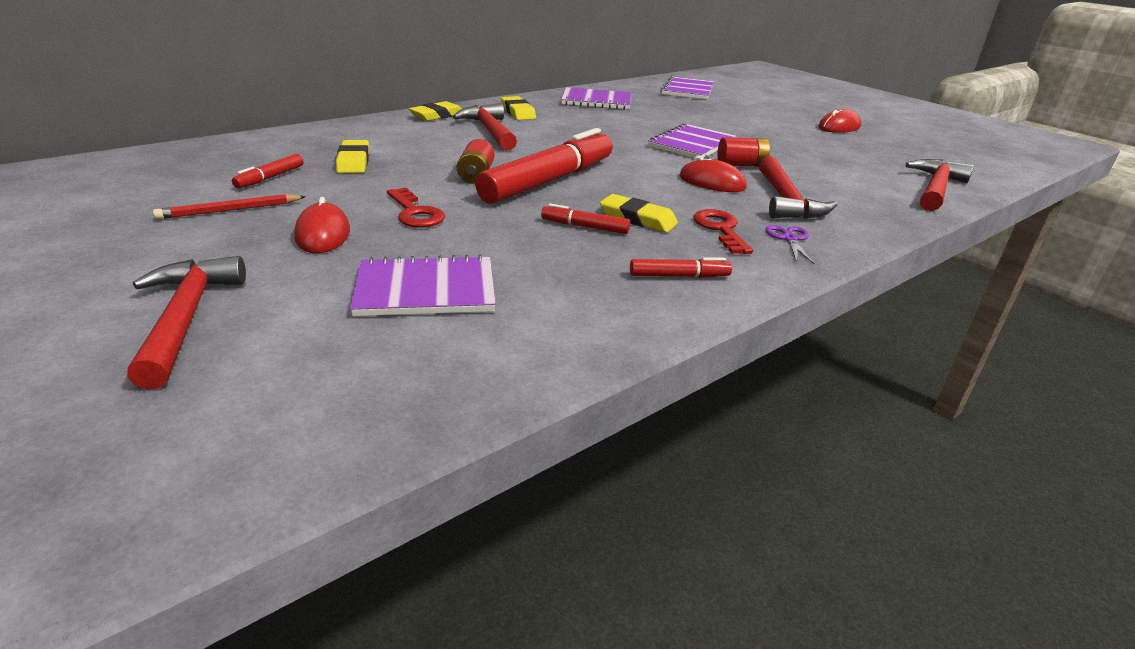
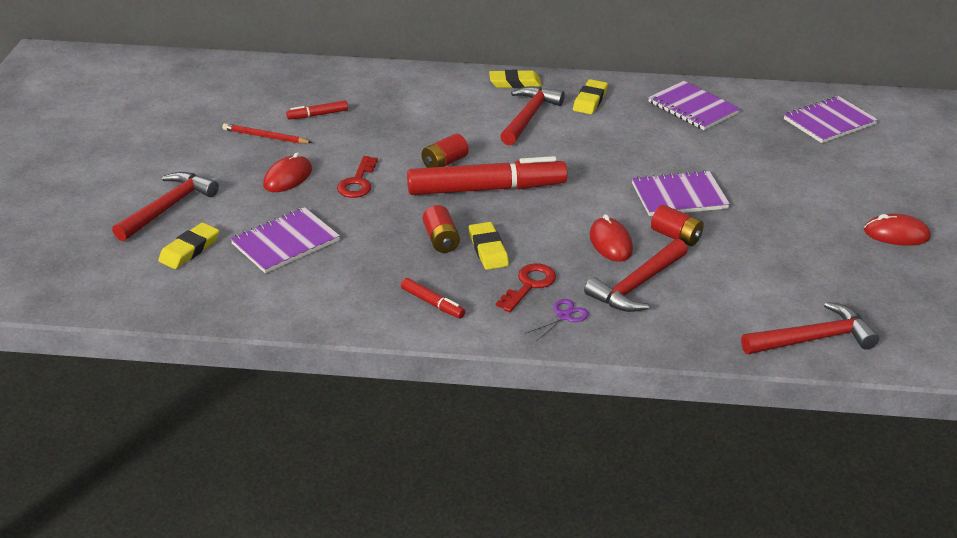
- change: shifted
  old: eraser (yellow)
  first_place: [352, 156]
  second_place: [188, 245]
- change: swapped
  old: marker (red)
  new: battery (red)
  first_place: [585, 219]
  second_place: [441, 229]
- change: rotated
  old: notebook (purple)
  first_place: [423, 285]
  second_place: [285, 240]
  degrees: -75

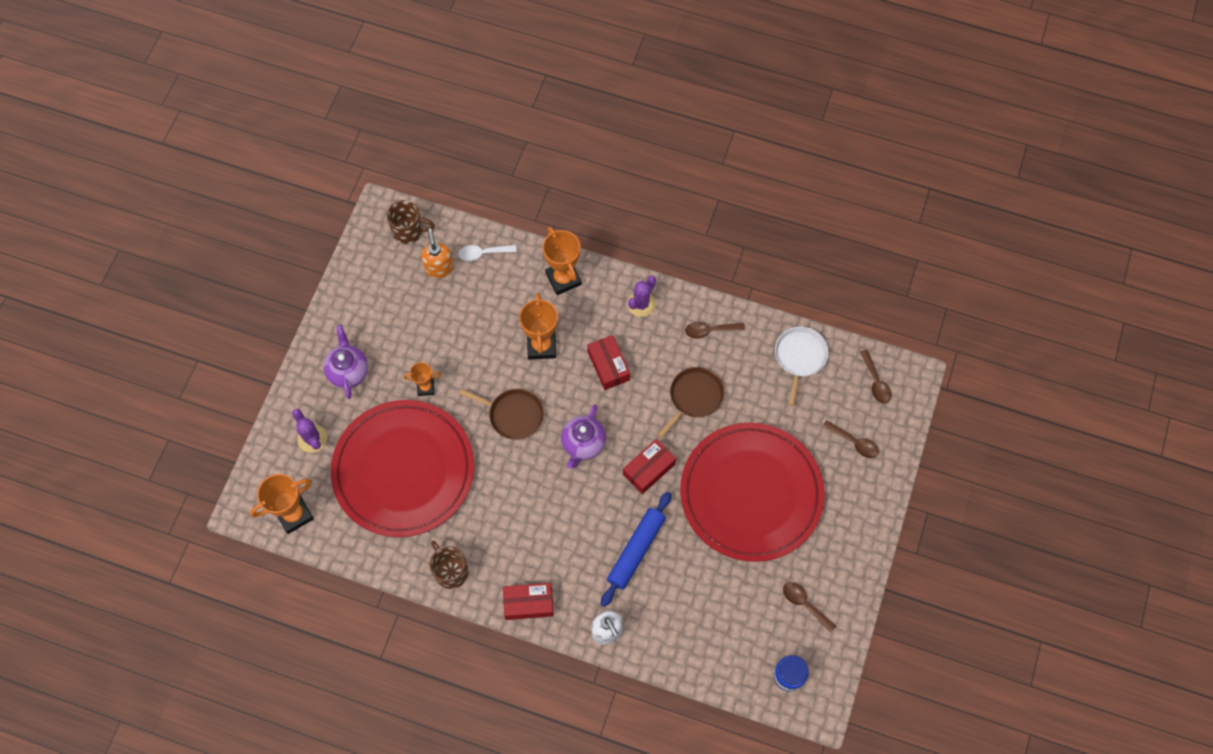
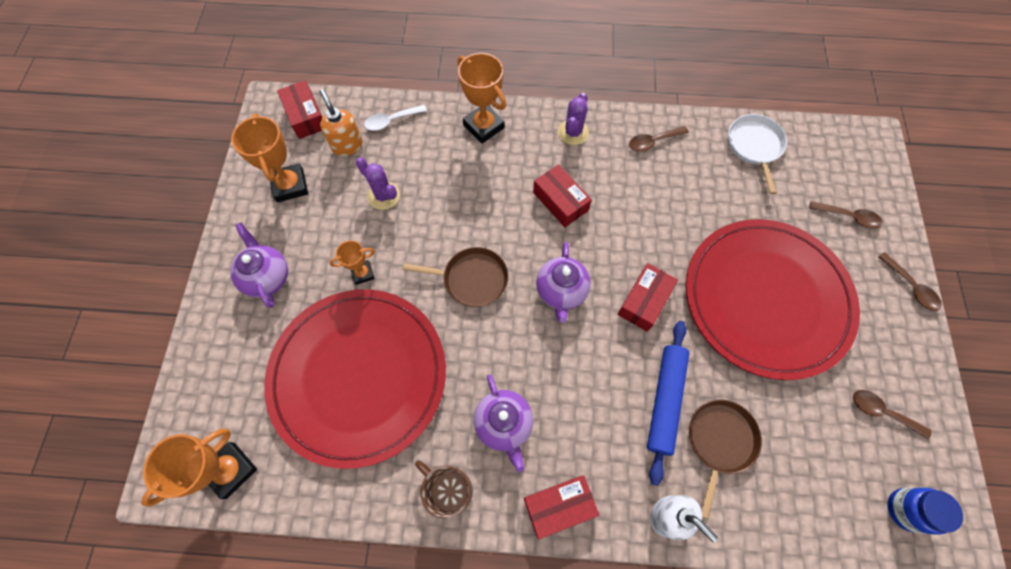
- change: new
  new: teapot (purple)
  second_place: [503, 423]
- change: shifted
  old: cactus (purple)
  first_place: [309, 431]
  second_place: [378, 183]
- change: shifted
  old: trophy (orange)
  first_place: [538, 326]
  second_place: [269, 158]
- change: shifted
  old: pan (brown)
  first_place: [690, 402]
  second_place: [725, 459]
- change: shifted
  old: spoon (brown)
  first_place: [875, 376]
  second_place: [910, 281]
- change: swapped
  old: mug (brown)
  new: box (red)
  first_place: [411, 222]
  second_place: [299, 109]

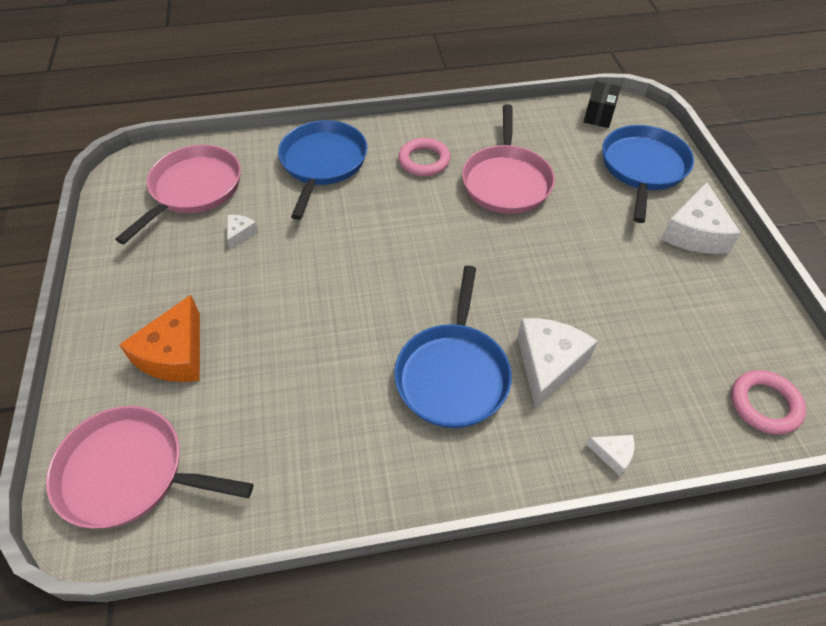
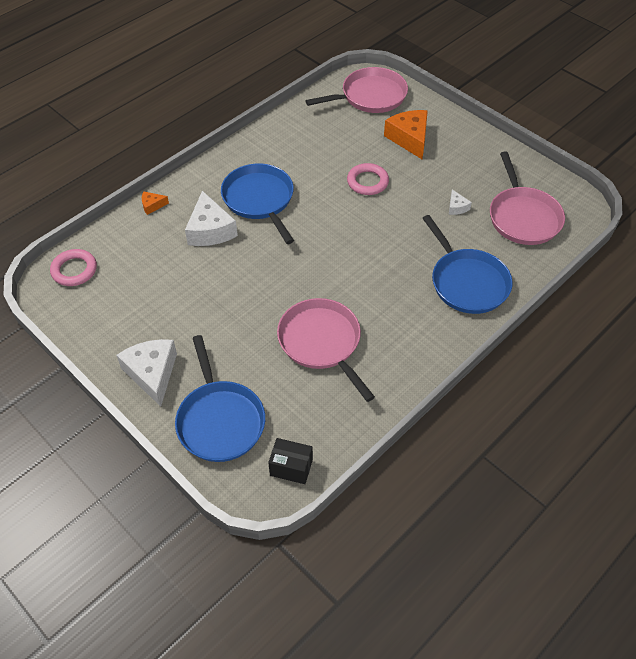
- change: shifted
  old: ring (pink)
  first_place: [424, 157]
  second_place: [368, 179]
- change: repainted
  old: cheese (white)
  new: cheese (orange)
  first_place: [610, 455]
  second_place: [155, 203]
- change: rotated
  old: box (black)
  first_place: [602, 104]
  second_place: [290, 461]
  degrees: -60

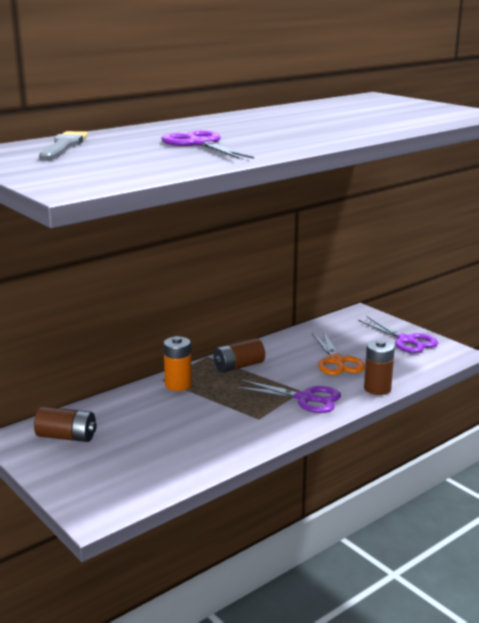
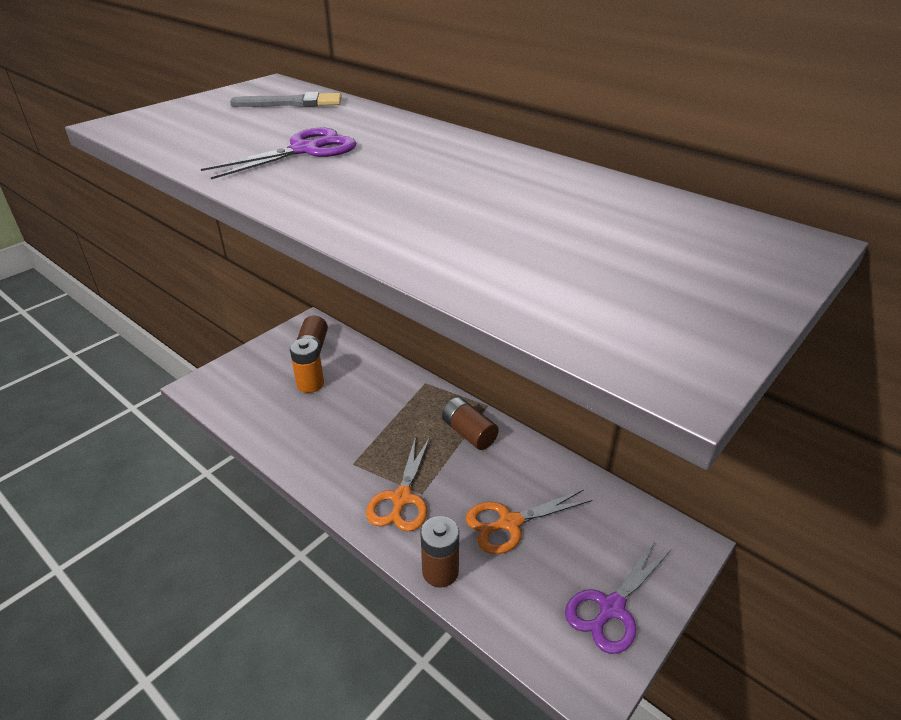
- change: shifted
  old: battery (orange)
  first_place: [177, 363]
  second_place: [307, 365]
- change: repainted
  old: scissors (purple)
  new: scissors (orange)
  first_place: [288, 396]
  second_place: [398, 483]

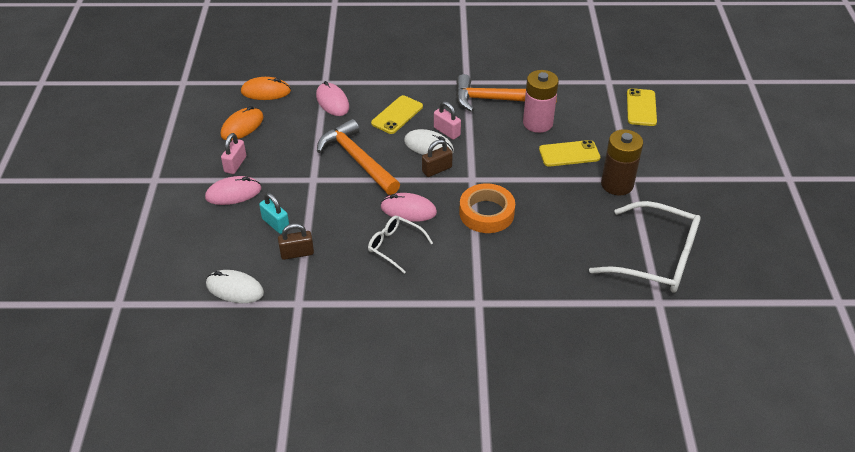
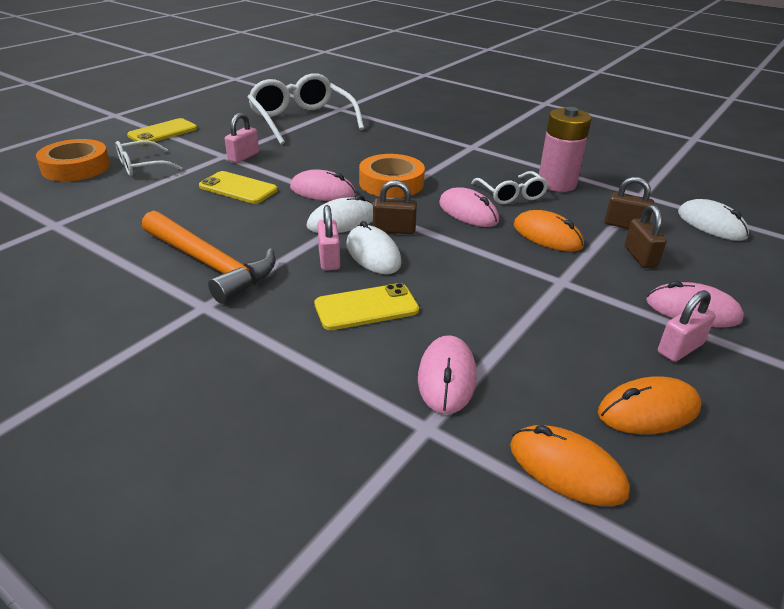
- change: gone
  old: hammer (orange)
  first_place: [358, 157]
- change: new
  new: tape (orange)
  second_place: [73, 160]
- change: new
  new: glasses (white)
  second_place: [149, 158]
- change: new
  new: mouse (pink)
  second_place: [323, 185]
- change: new
  new: mouse (white)
  second_place: [339, 214]
- change: new
  new: mouse (orange)
  second_place: [549, 231]
- change: shifted
  old: battery (pink)
  first_place: [541, 101]
  second_place: [565, 149]
- change: shifted
  old: phone (yellow)
  first_place: [642, 107]
  second_place: [162, 130]
- change: swapped
  old: battery (brown)
  new: padlock (pink)
  first_place: [622, 162]
  second_place: [242, 138]
- change: repainted
  old: padlock (turquoise)
  new: padlock (brown)
  first_place: [274, 213]
  second_place: [646, 236]

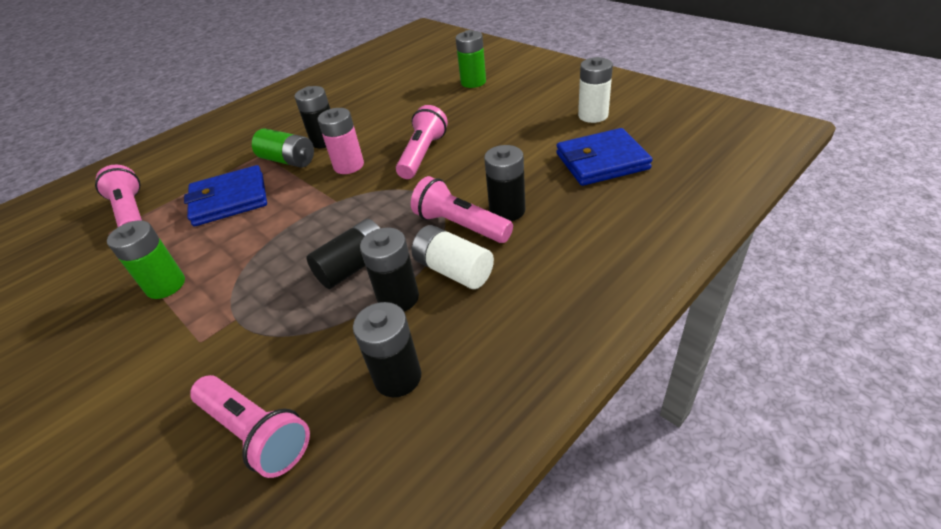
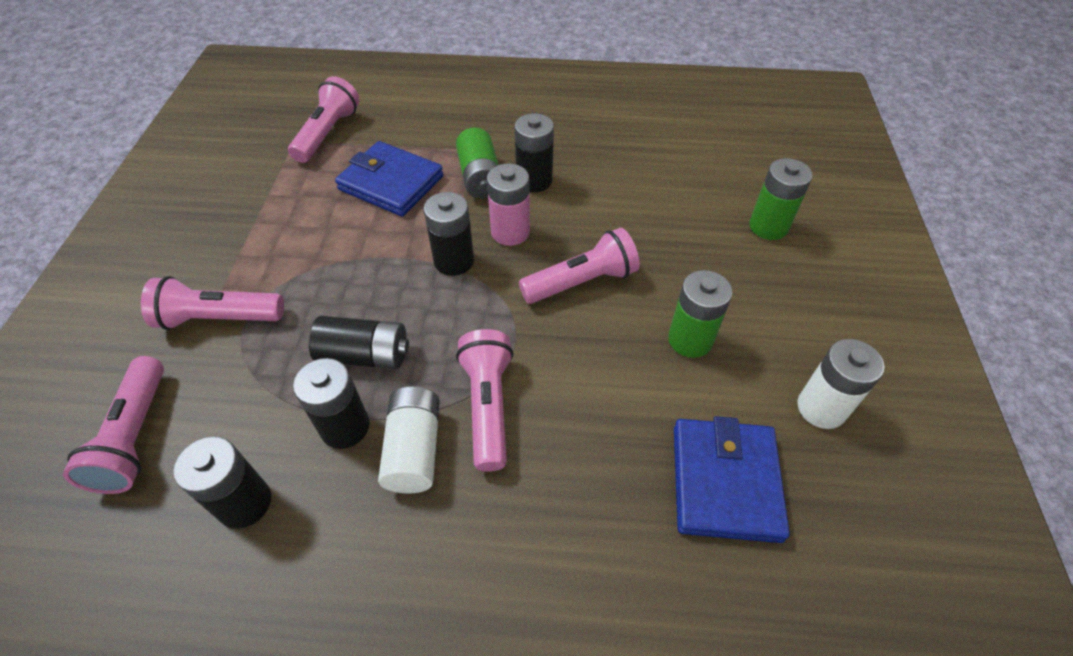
- change: new
  new: flashlight (pink)
  second_place: [212, 303]
- change: shifted
  old: battery (green)
  first_place: [146, 259]
  second_place: [700, 314]
- change: shifted
  old: battery (black)
  first_place: [504, 183]
  second_place: [449, 234]
- change: rotated
  old: wallet (blue)
  first_place: [604, 157]
  second_place: [732, 479]
  degrees: 60

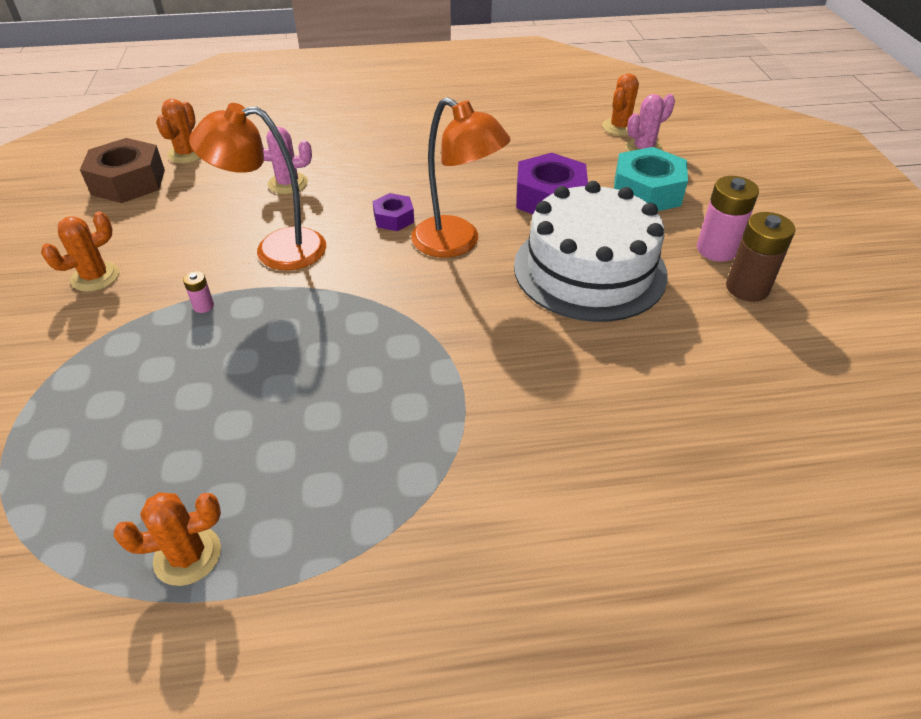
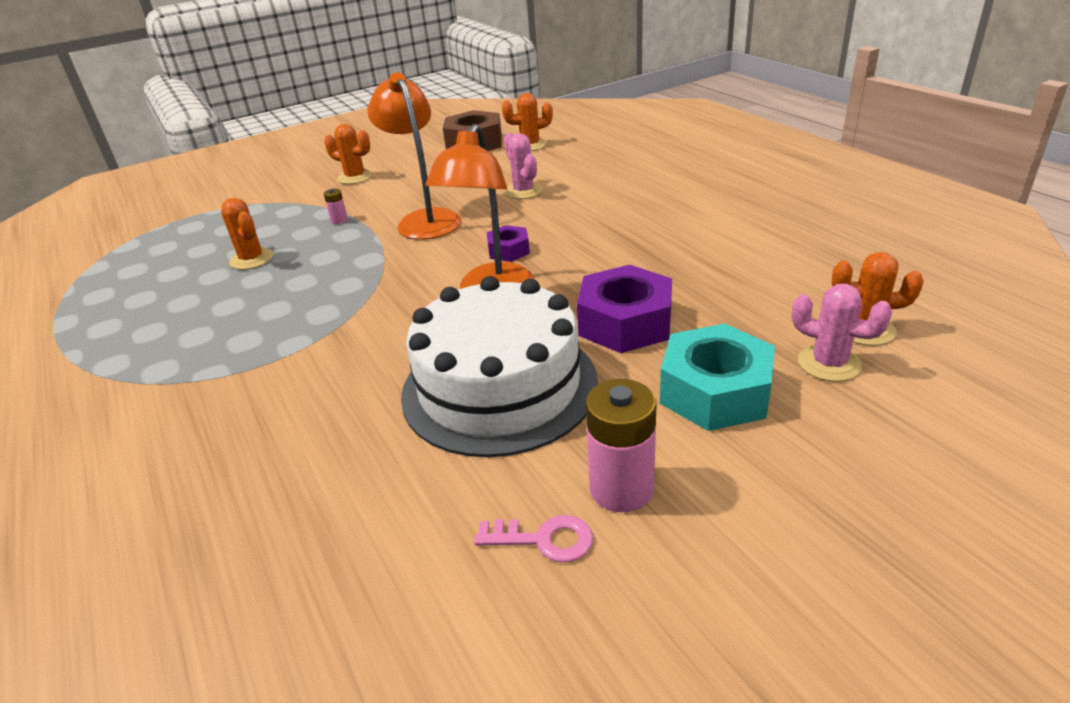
- change: shifted
  old: cactus (orange)
  first_place: [167, 539]
  second_place: [247, 234]
- change: swapped
  old: battery (brown)
  new: key (pink)
  first_place: [761, 257]
  second_place: [533, 538]

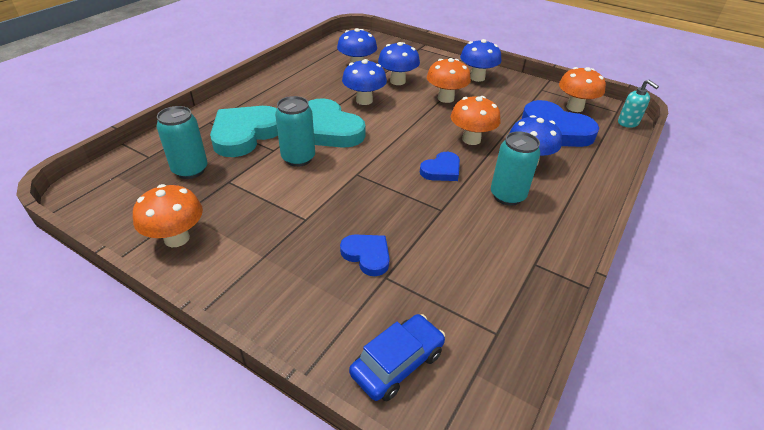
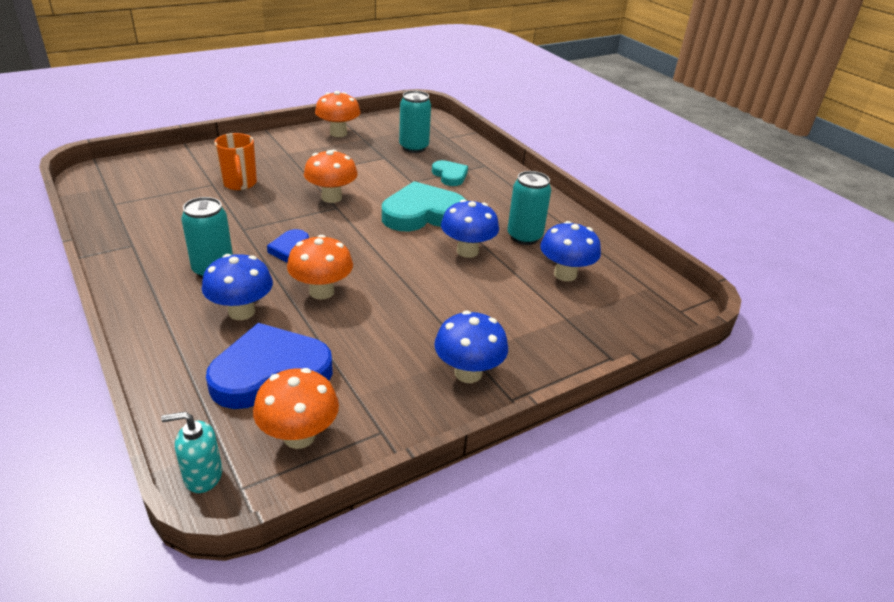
- change: gone
  old: car (blue)
  first_place: [397, 357]
- change: gone
  old: mushroom (blue)
  first_place: [399, 63]
- change: shifted
  old: can (turquoise)
  first_place: [295, 131]
  second_place: [529, 208]
- change: shifted
  old: mushroom (orange)
  first_place: [449, 80]
  second_place: [331, 176]
- change: swapped
  old: heart (blue)
  new: mug (orange)
  first_place: [365, 255]
  second_place: [235, 161]
- change: scaled
  old: heart (turquoise)
  first_place: [244, 131]
  second_place: [450, 173]
  factor: 0.53

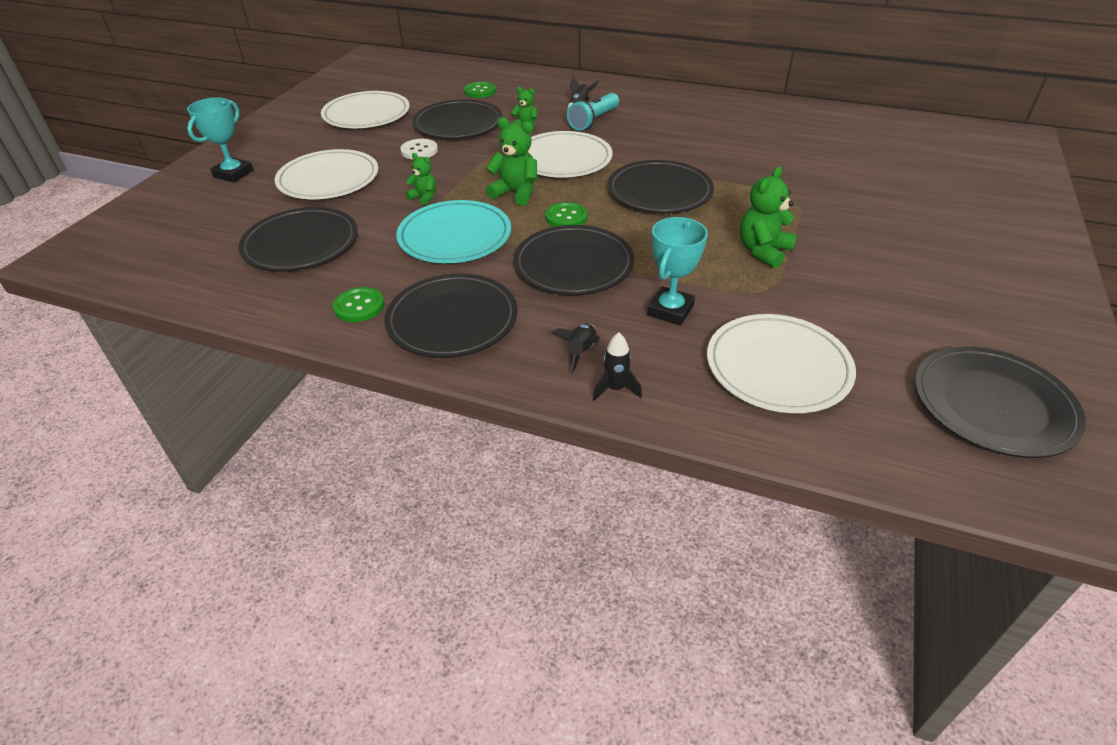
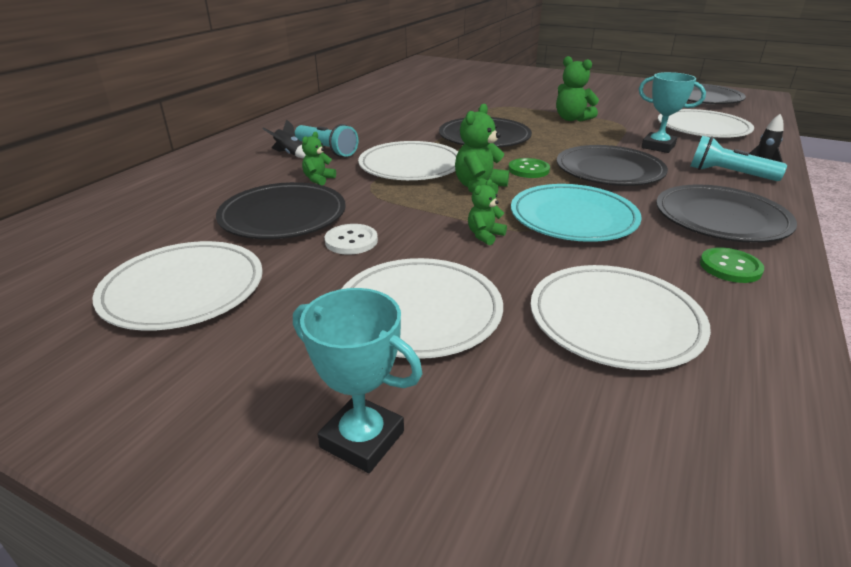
- change: gone
  old: button (green)
  first_place: [480, 90]
- change: swapped
  old: rocket (black)
  new: flashlight (turquoise)
  first_place: [576, 349]
  second_place: [738, 158]
- change: repainted
  old: plate (black)
  new: plate (white)
  first_place: [298, 239]
  second_place: [621, 317]

